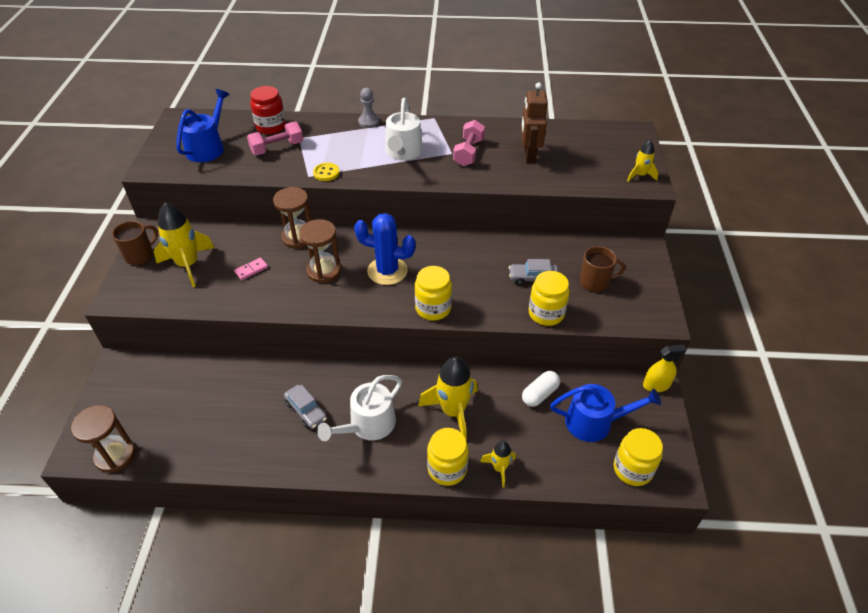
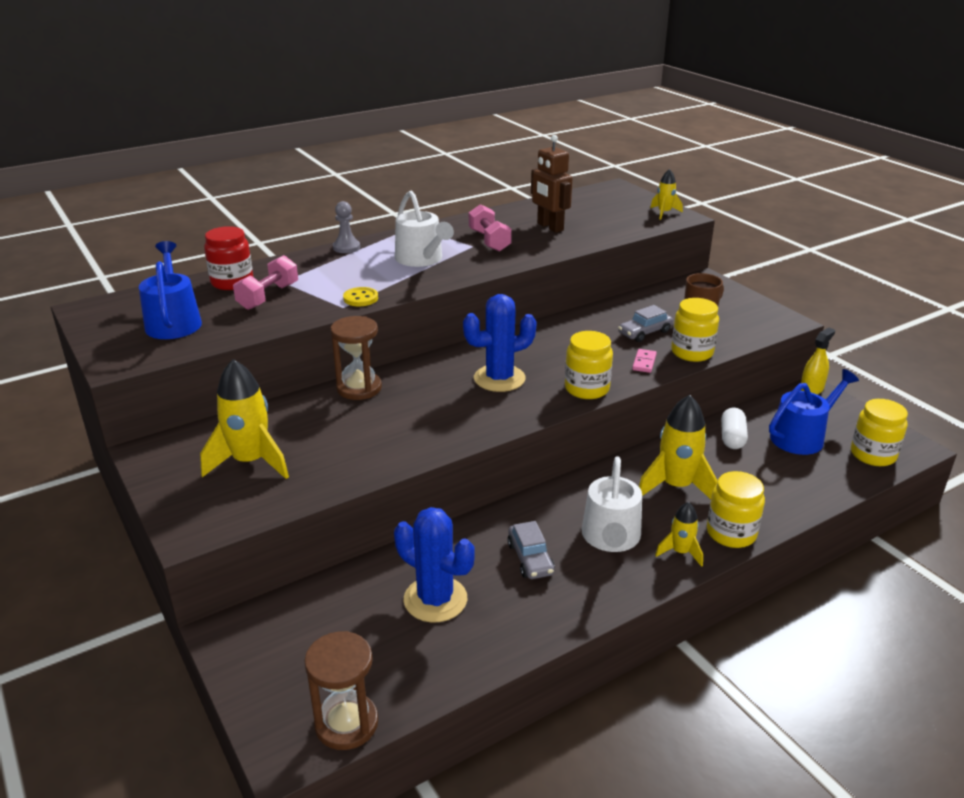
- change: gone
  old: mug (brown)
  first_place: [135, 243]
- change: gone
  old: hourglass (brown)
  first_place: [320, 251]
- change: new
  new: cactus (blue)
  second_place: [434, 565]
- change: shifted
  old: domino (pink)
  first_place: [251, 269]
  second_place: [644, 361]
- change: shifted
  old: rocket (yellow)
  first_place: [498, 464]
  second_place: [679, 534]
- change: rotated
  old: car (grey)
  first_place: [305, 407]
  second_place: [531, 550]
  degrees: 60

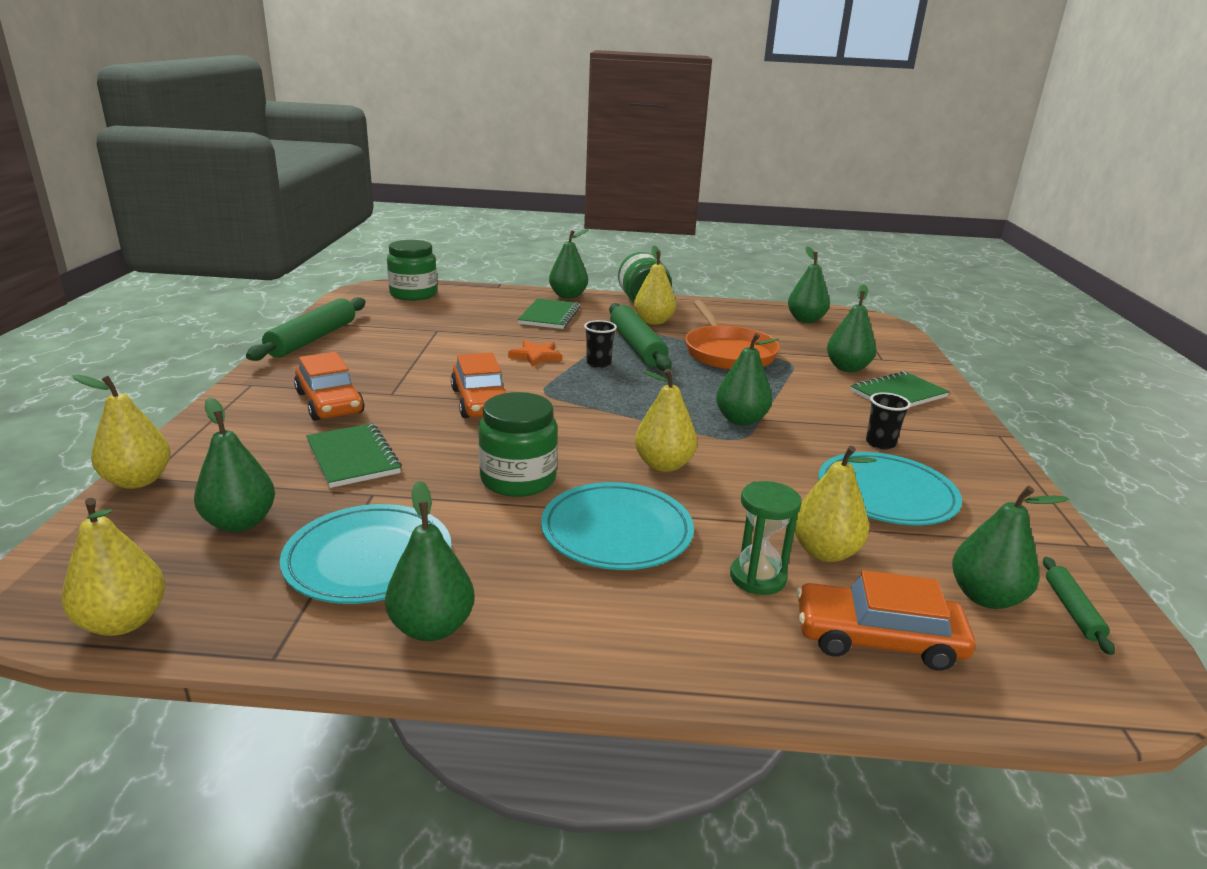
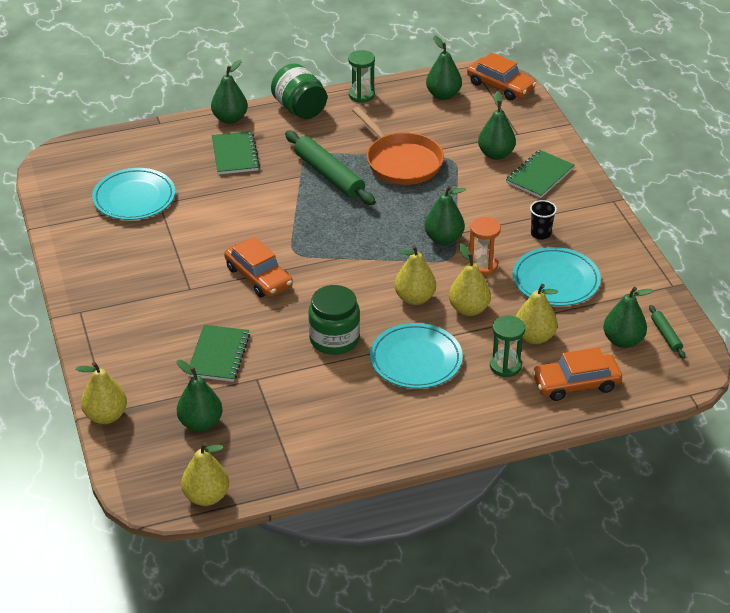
- change: gone
  old: rolling pin (green)
  first_place: [306, 329]
- change: gone
  old: pear (green)
  first_place: [430, 561]
- change: gone
  old: jar (green)
  first_place: [412, 270]
- change: gone
  old: star (orange)
  first_place: [535, 353]
- change: gone
  old: cup (black)
  first_place: [600, 344]
- change: new
  new: hourglass (green)
  second_place: [361, 76]
- change: new
  new: hourglass (orange)
  second_place: [484, 246]
- change: shifted
  old: plate (turquoise)
  first_place: [366, 554]
  second_place: [133, 194]
- change: shifted
  old: car (orange)
  first_place: [329, 386]
  second_place: [501, 76]
- change: shifted
  old: pear (yellow)
  first_place: [655, 285]
  second_place: [470, 279]
- change: rotated
  old: notebook (green)
  first_place: [354, 455]
  second_place: [218, 353]
  degrees: 60

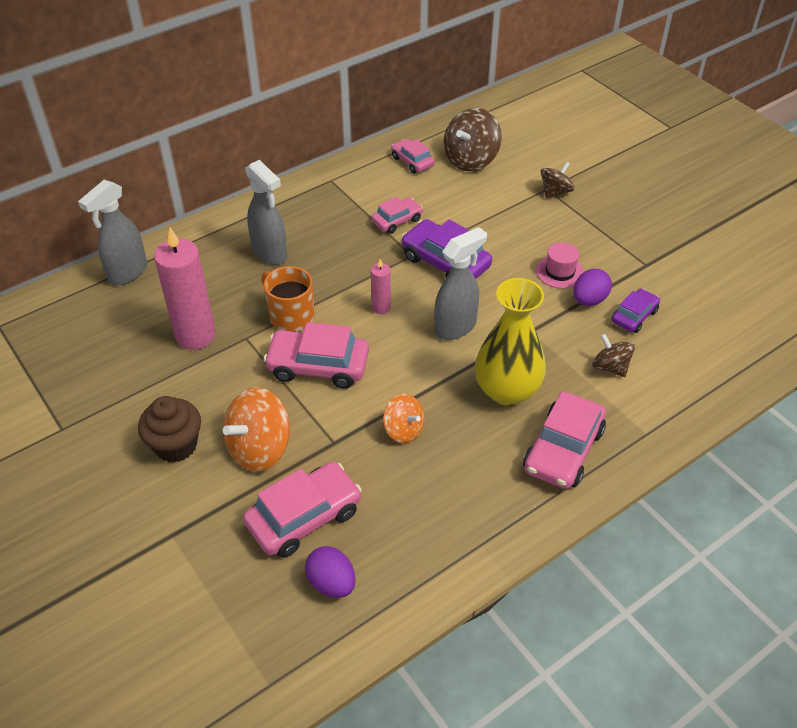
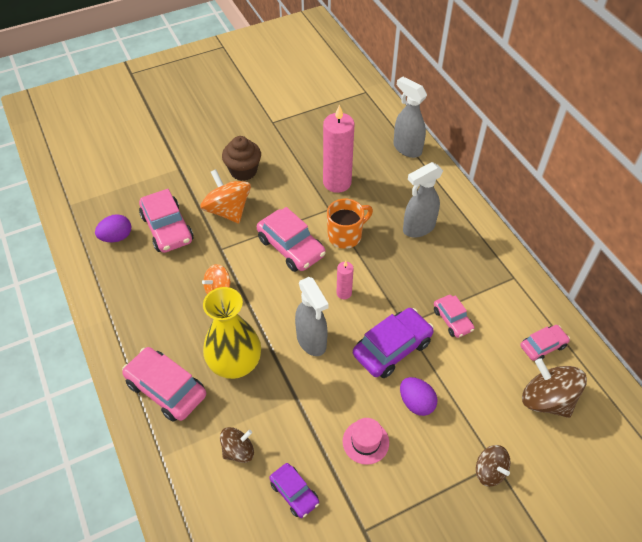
- change: shifted
  old: egg (purple)
  first_place: [592, 287]
  second_place: [418, 396]
- change: rotated
  old: car (pink)
  first_place: [316, 355]
  second_place: [291, 239]
  degrees: 120

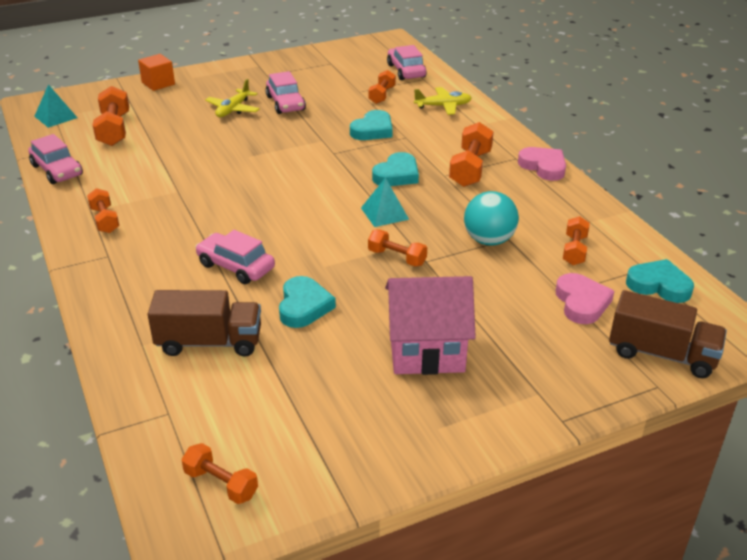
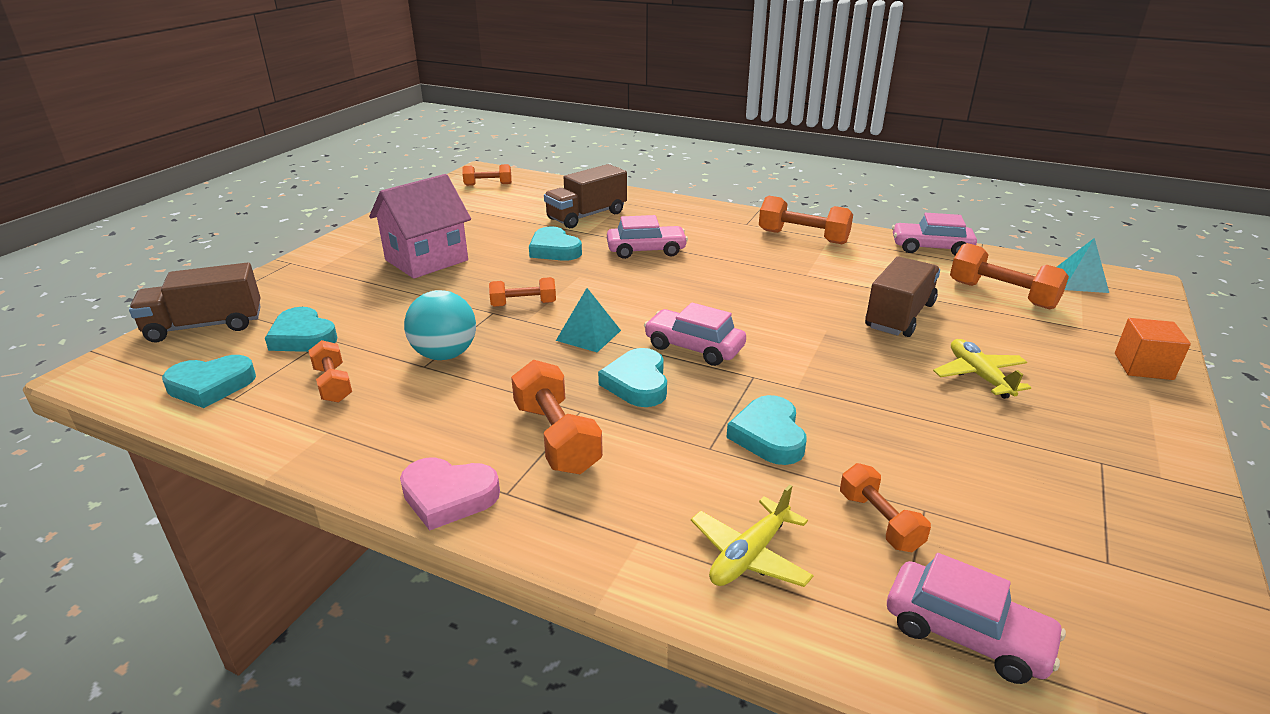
- change: new
  new: truck (brown)
  second_place: [902, 296]
- change: shifted
  old: car (pink)
  first_place: [285, 92]
  second_place: [695, 334]
- change: repainted
  old: heart (pink)
  new: heart (turquoise)
  first_place: [585, 298]
  second_place: [301, 329]
- change: scaled
  old: dumbbell (orange)
  first_place: [103, 210]
  second_place: [806, 220]
  factor: 1.59

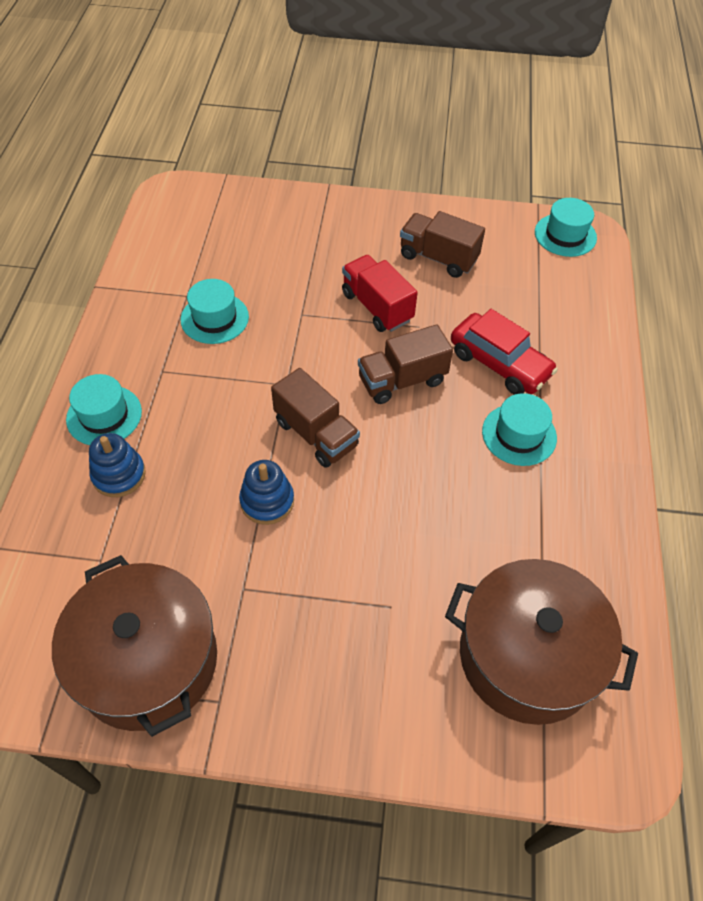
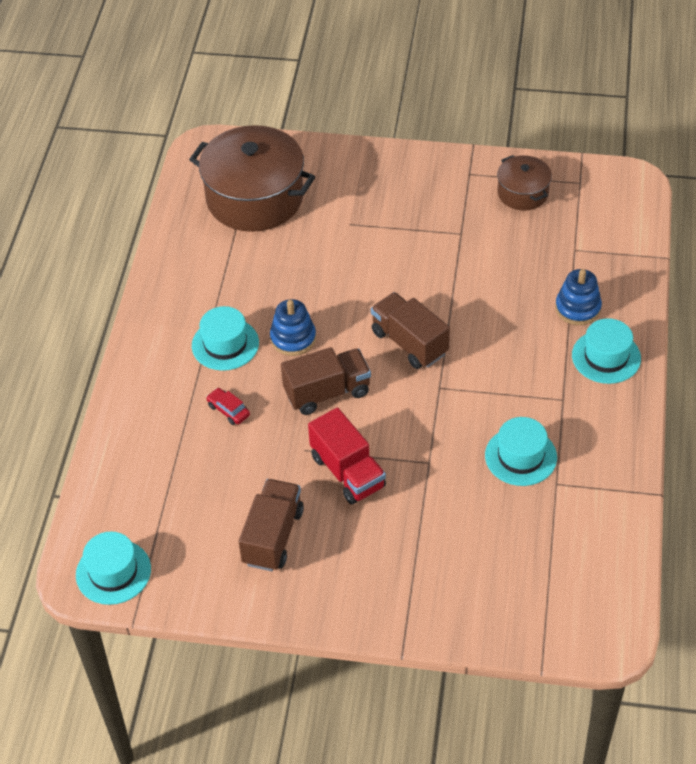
- change: shifted
  old: stacking toy (blue)
  first_place: [266, 492]
  second_place: [293, 327]
- change: rotated
  old: truck (brown)
  first_place: [442, 244]
  second_place: [271, 525]
  degrees: -105
- change: scaled
  old: pot (brown)
  first_place: [134, 646]
  second_place: [524, 182]
  factor: 0.52
- change: scaled
  old: car (red)
  first_place: [504, 352]
  second_place: [228, 406]
  factor: 0.45

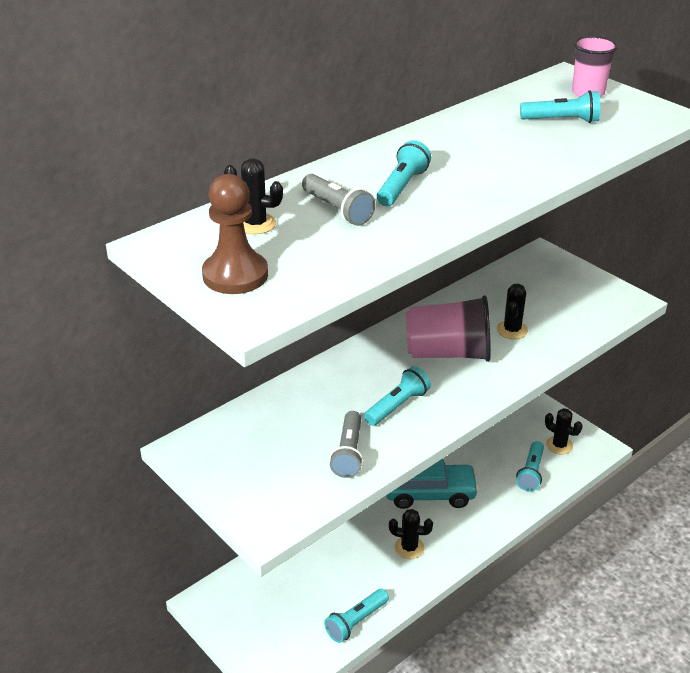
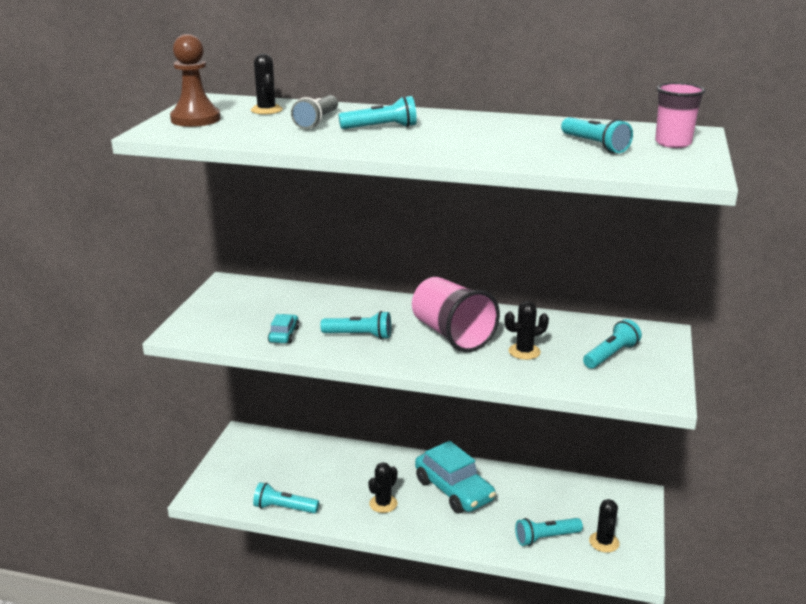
- change: new
  new: flashlight (turquoise)
  second_place: [612, 344]
- change: swapped
  old: flashlight (grey)
  new: car (turquoise)
  first_place: [346, 444]
  second_place: [283, 329]
- change: rotated
  old: cactus (black)
  first_place: [411, 534]
  second_place: [383, 487]
  degrees: 60

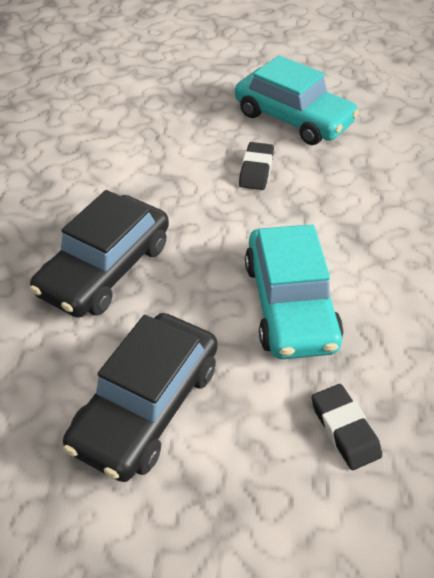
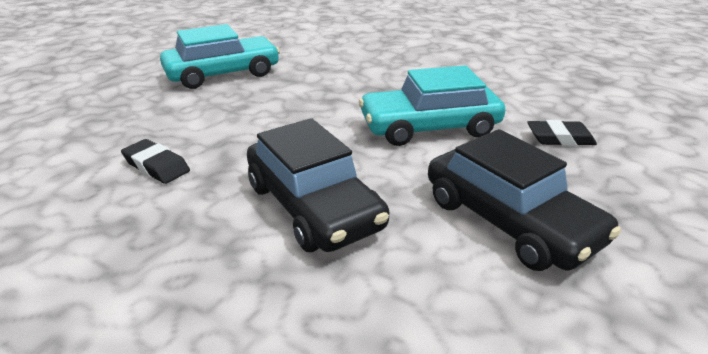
- change: shifted
  old: eraser (black)
  first_place: [256, 166]
  second_place: [155, 161]
- change: rotated
  old: car (turquoise)
  first_place: [294, 292]
  second_place: [432, 106]
  degrees: 150

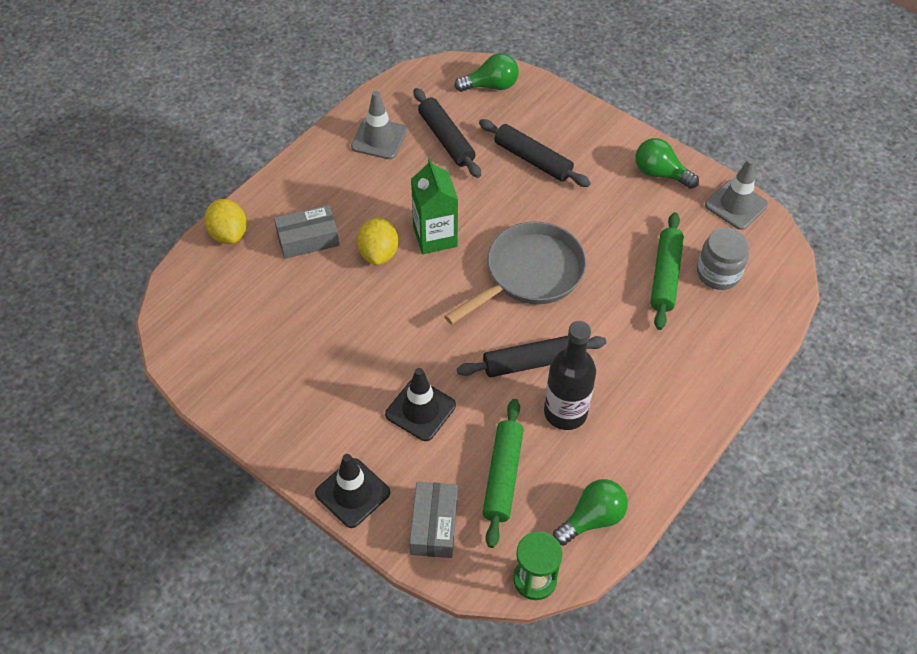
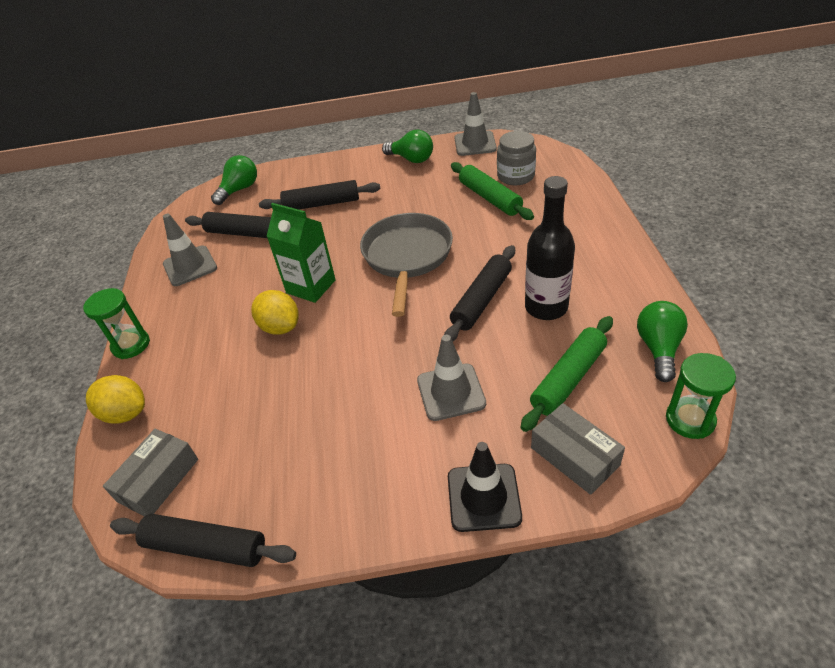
- change: new
  new: hourglass (green)
  second_place: [116, 323]
- change: new
  new: rolling pin (black)
  second_place: [203, 540]
- change: shifted
  old: box (grey)
  first_place: [306, 232]
  second_place: [150, 472]
- change: repainted
  old: traffic cone (black)
  new: traffic cone (grey)
  first_place: [420, 404]
  second_place: [451, 378]
- change: rotated
  old: rolling pin (green)
  first_place: [503, 473]
  second_place: [567, 374]
  degrees: 75
- change: rotated
  old: light bulb (green)
  first_place: [667, 163]
  second_place: [407, 146]
  degrees: -135

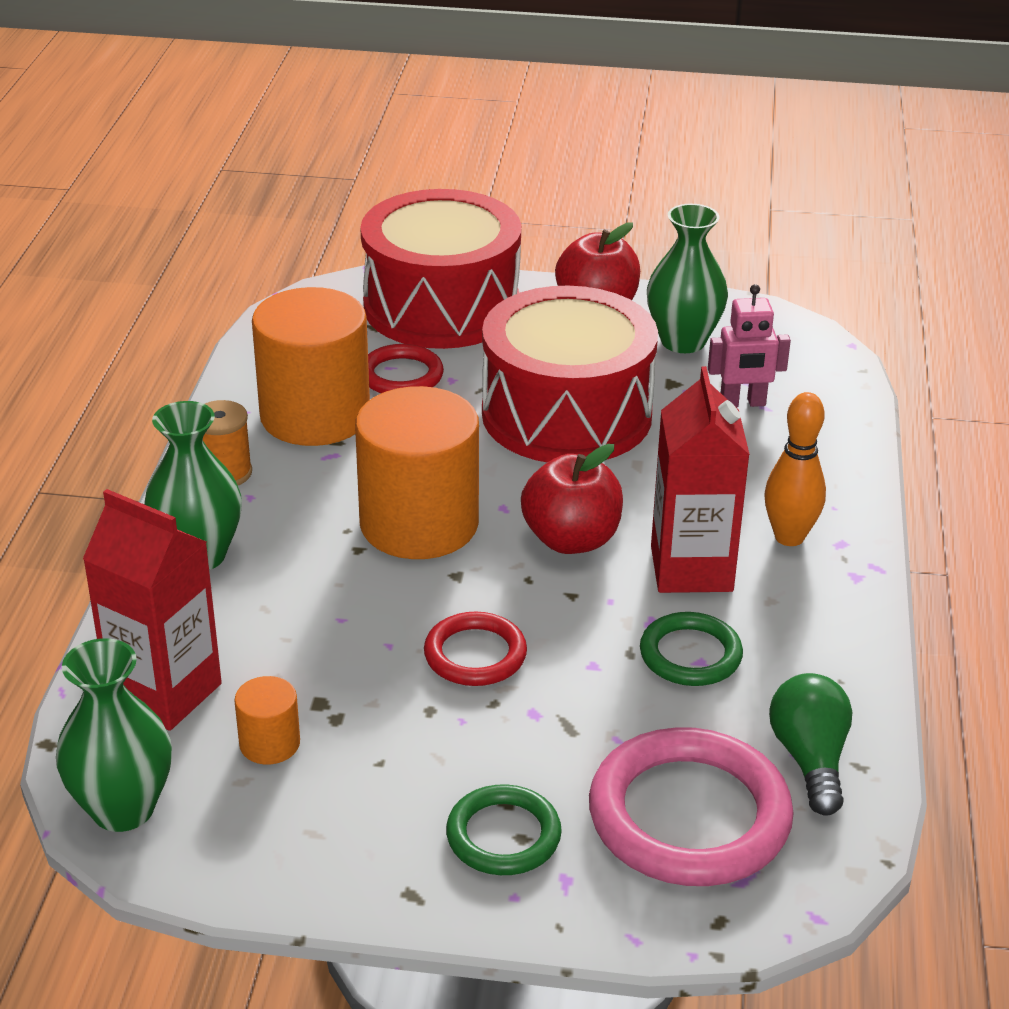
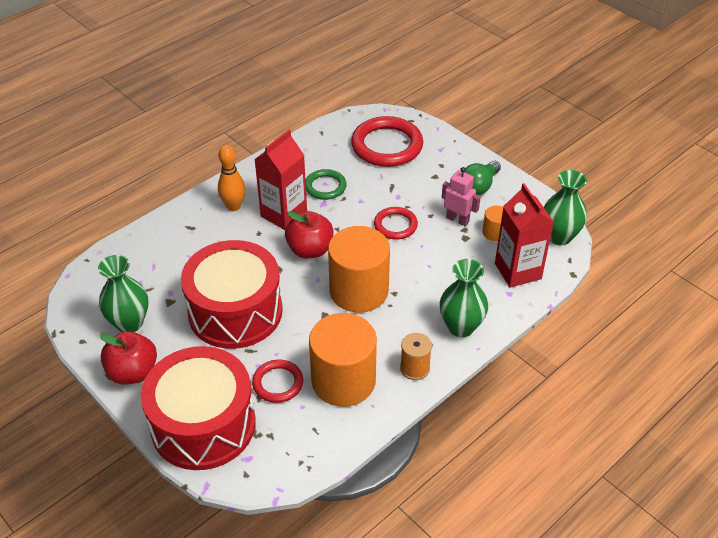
- change: gone
  old: ring (green)
  first_place: [504, 829]
- change: shifted
  old: robot (pink)
  first_place: [749, 345]
  second_place: [461, 196]
- change: shifted
  old: light bulb (green)
  first_place: [810, 744]
  second_place: [483, 178]
- change: repainted
  old: ring (pink)
  new: ring (red)
  first_place: [691, 806]
  second_place: [387, 141]

